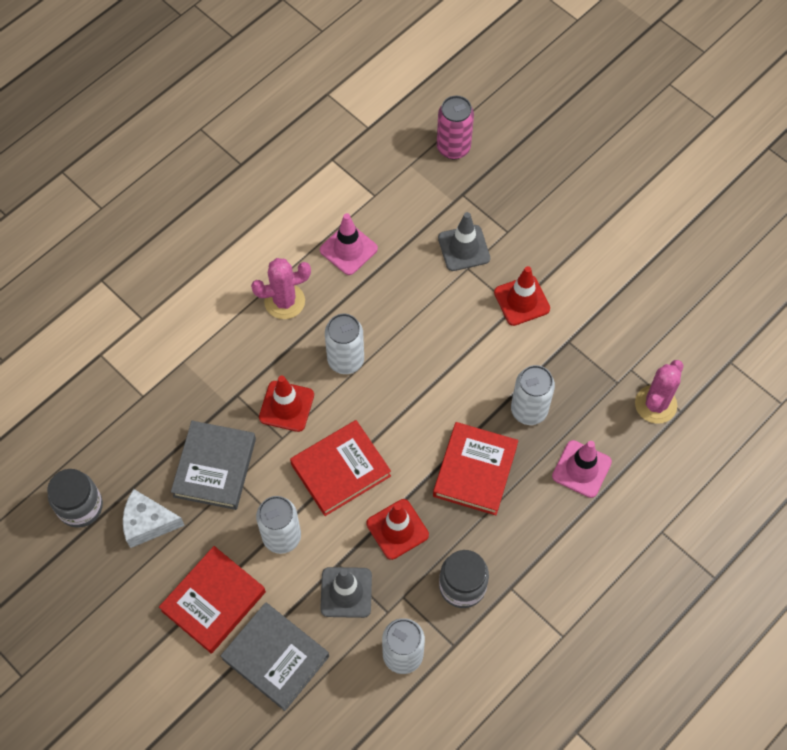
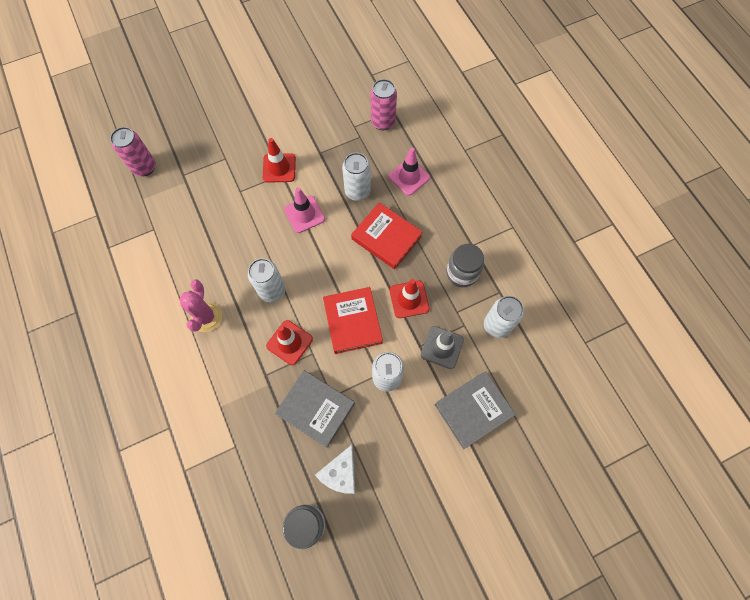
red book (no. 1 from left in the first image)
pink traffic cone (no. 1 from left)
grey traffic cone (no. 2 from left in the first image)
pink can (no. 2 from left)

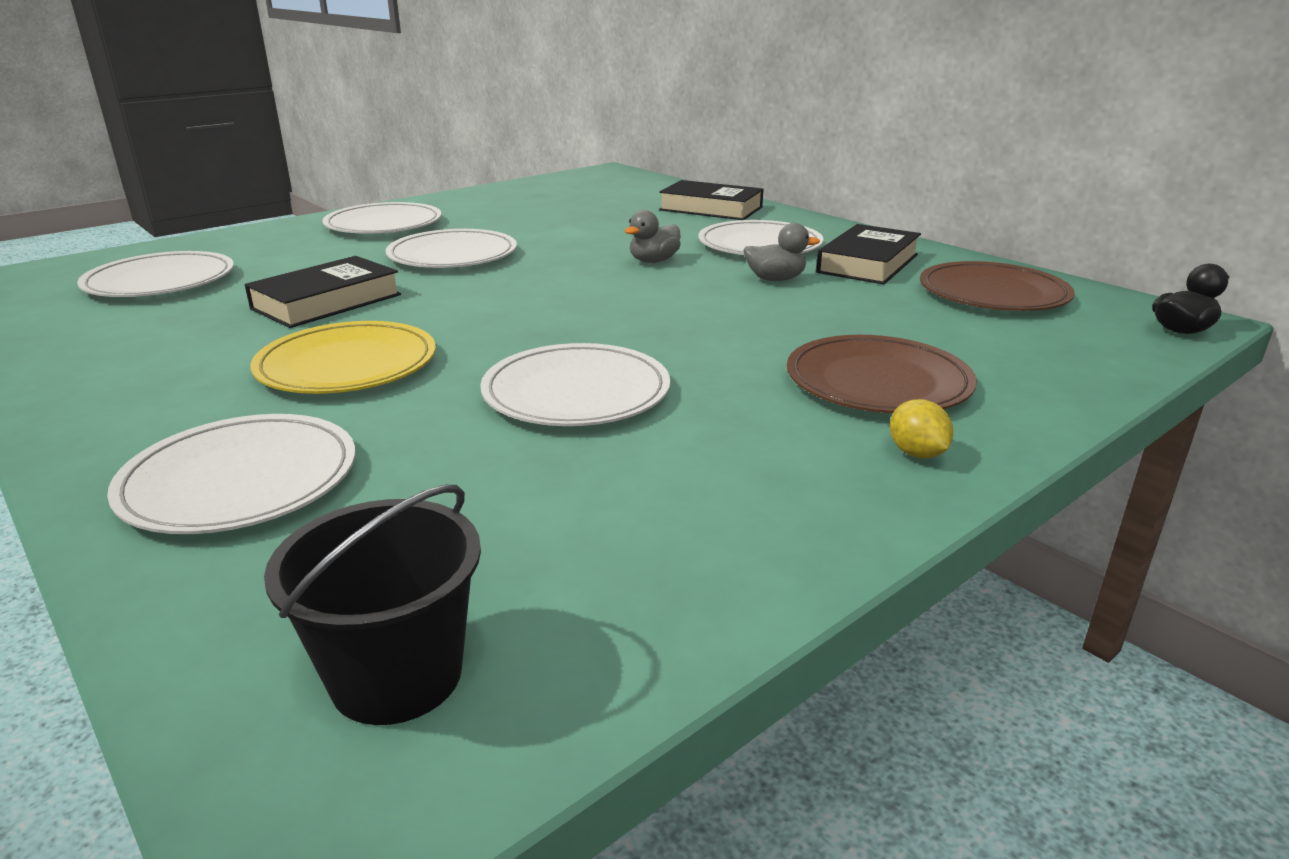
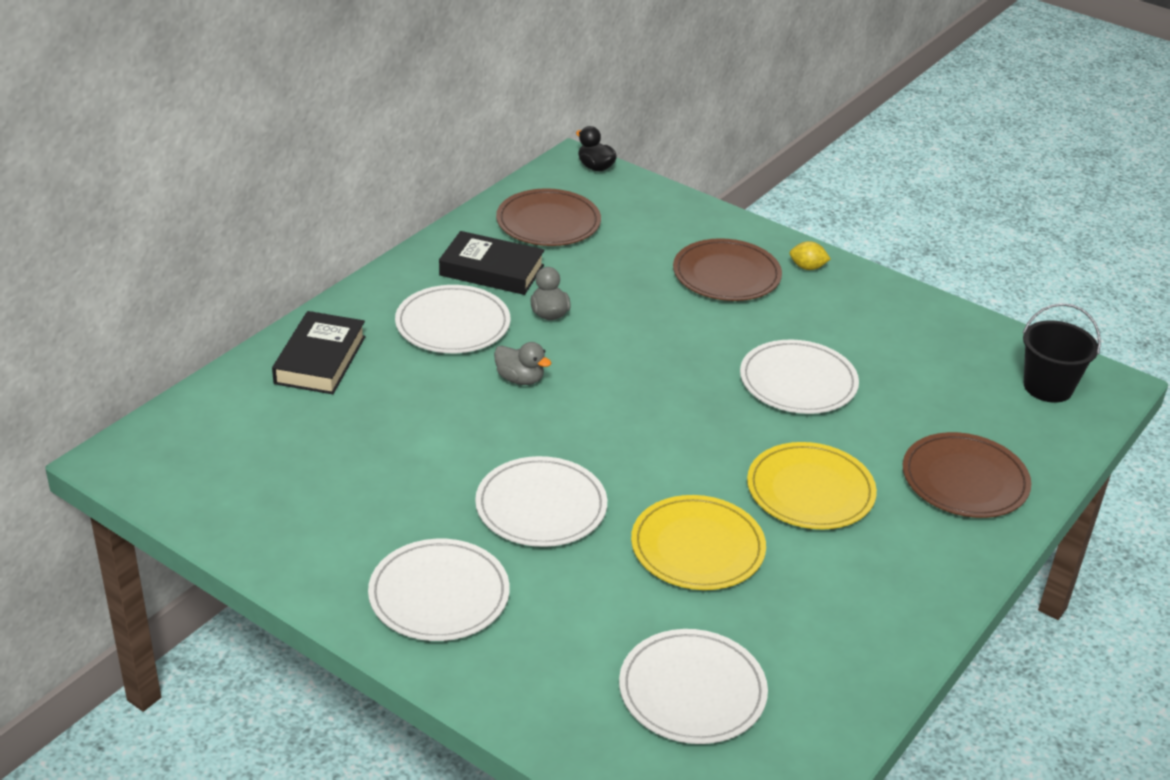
brown plate (no. 3 from left)
yellow plate (no. 1 from left)
yellow lemon

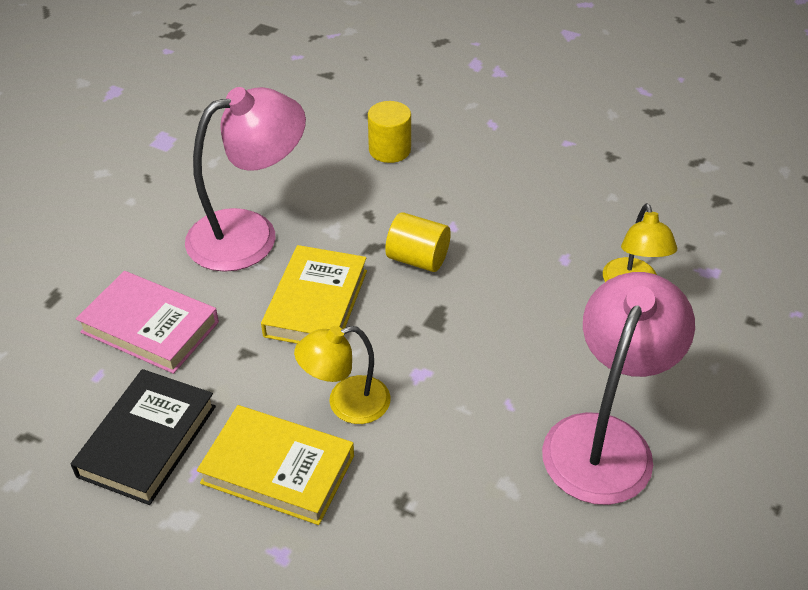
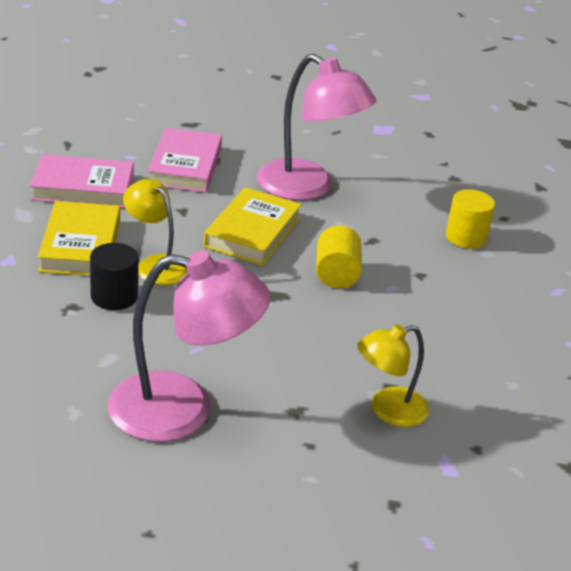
pink book (no. 1 from left)
yellow book (no. 2 from left)
black cylinder

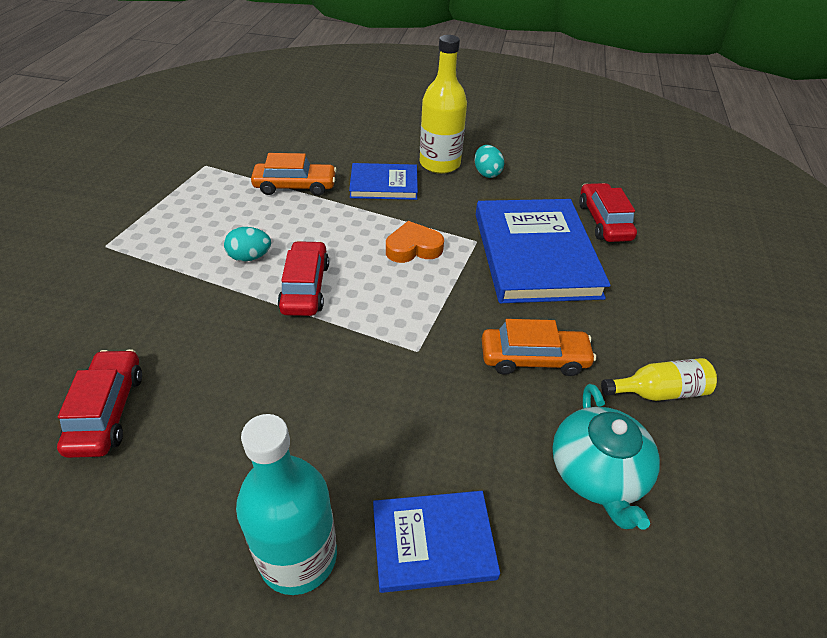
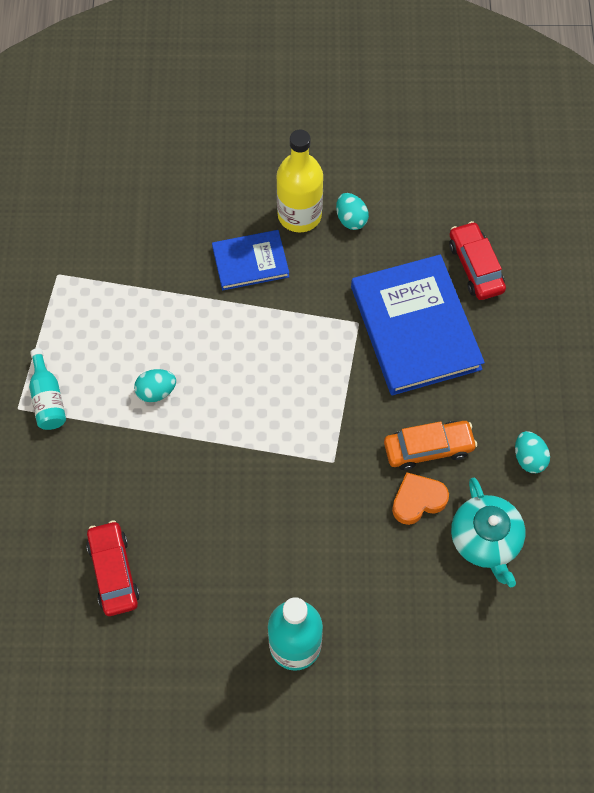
orange car (no. 1 from left in the first image)
red car (no. 2 from left in the first image)
blue book (no. 2 from left in the first image)
orange heart
turquoise egg (no. 3 from left)
turquoise bottle (no. 1 from left)

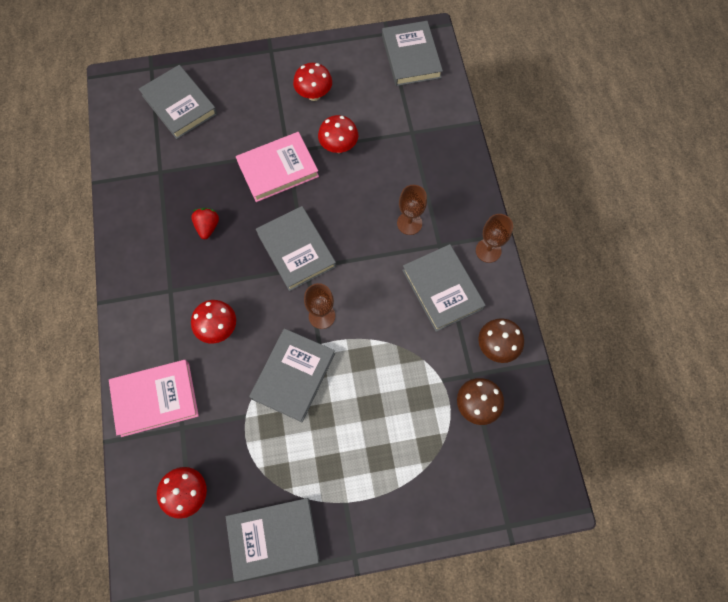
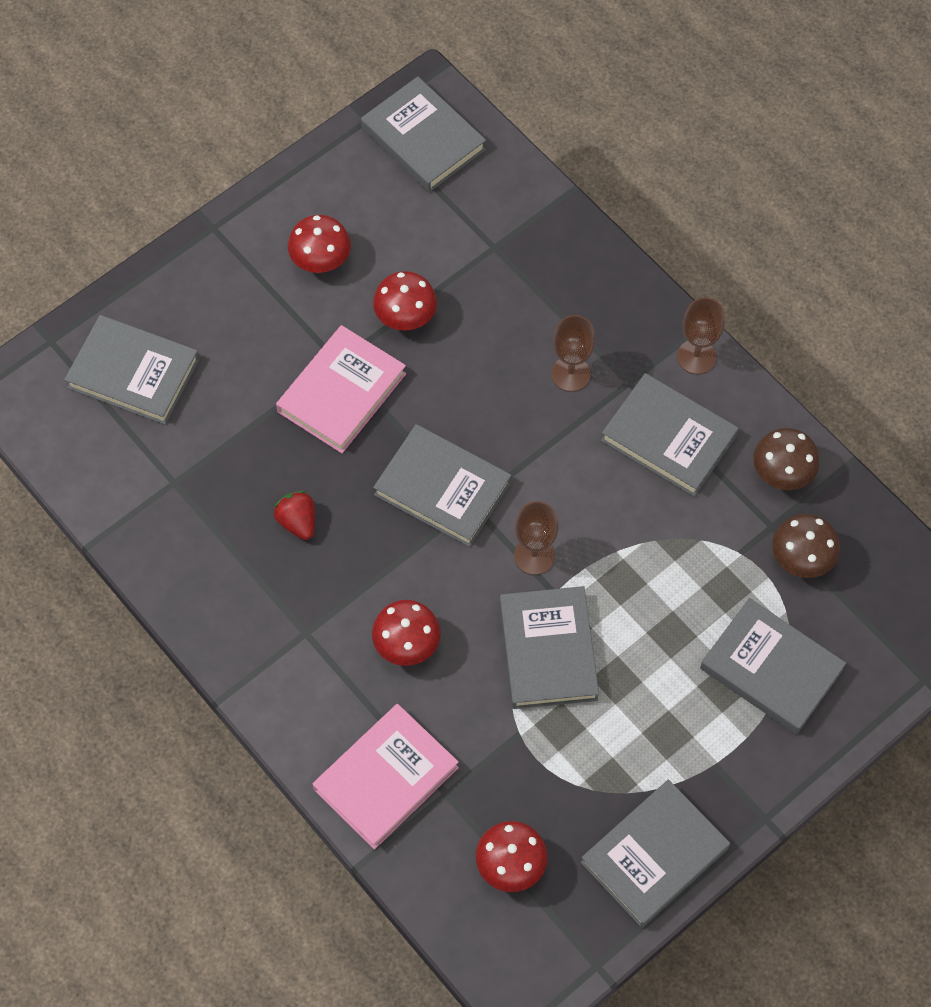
grey book (no. 7 from left)

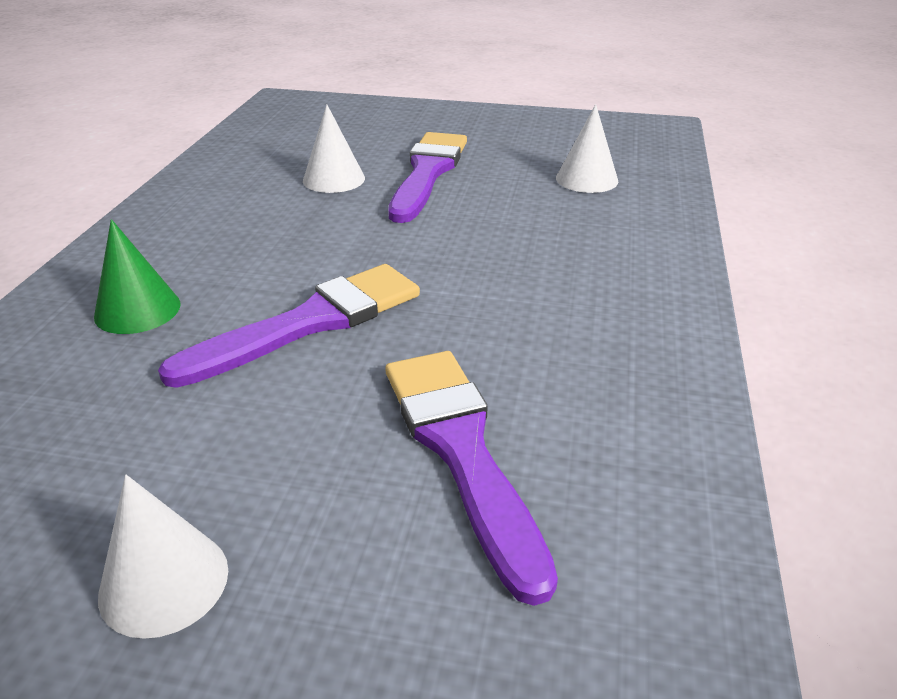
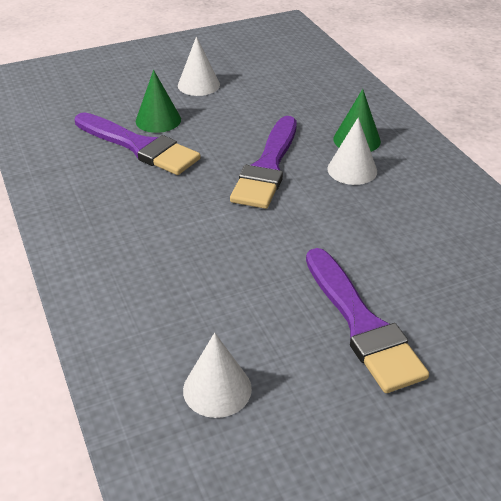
white cone (no. 3 from left)
green cone (no. 1 from left)

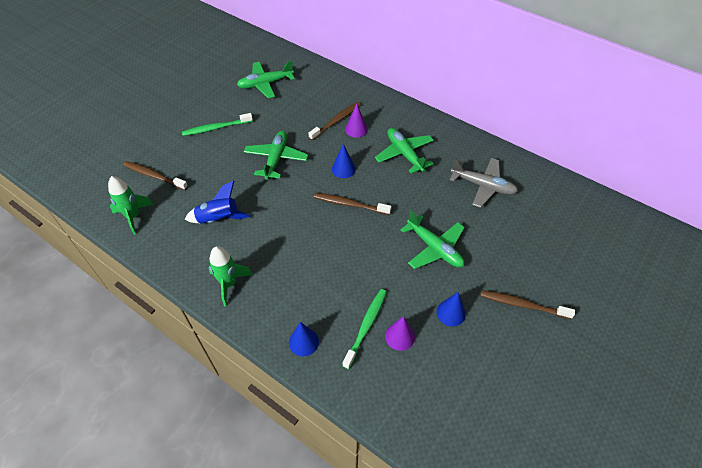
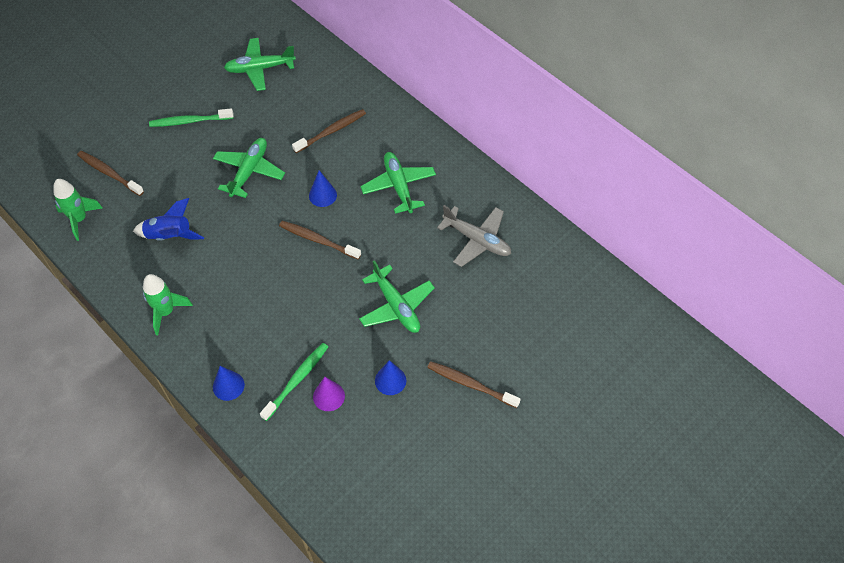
purple cone (no. 1 from left in the first image)

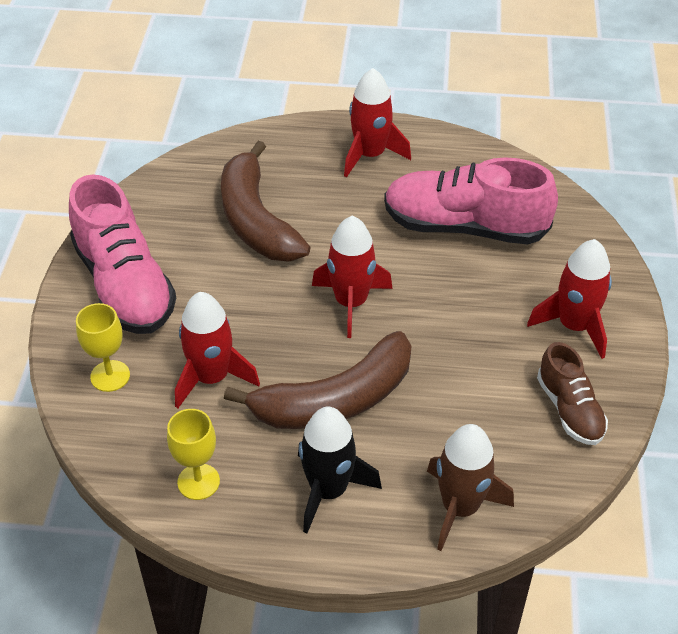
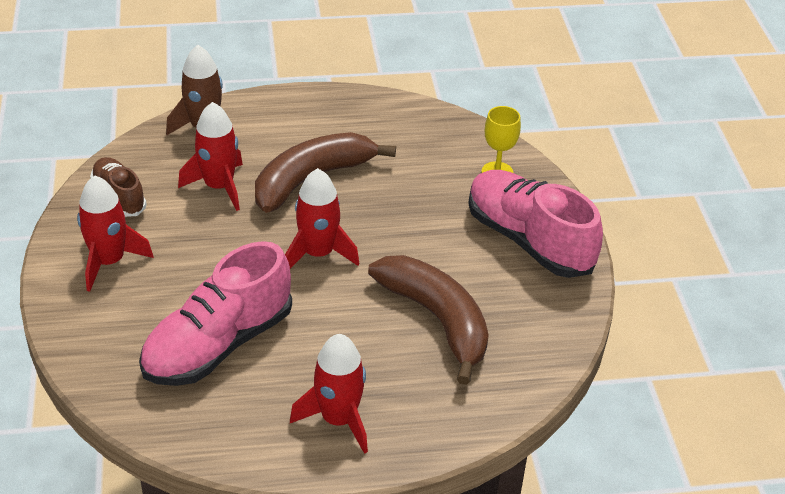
yellow goblet (no. 2 from left in the first image)
red rocket (no. 2 from left)
black rocket
pink shoe (no. 1 from left)

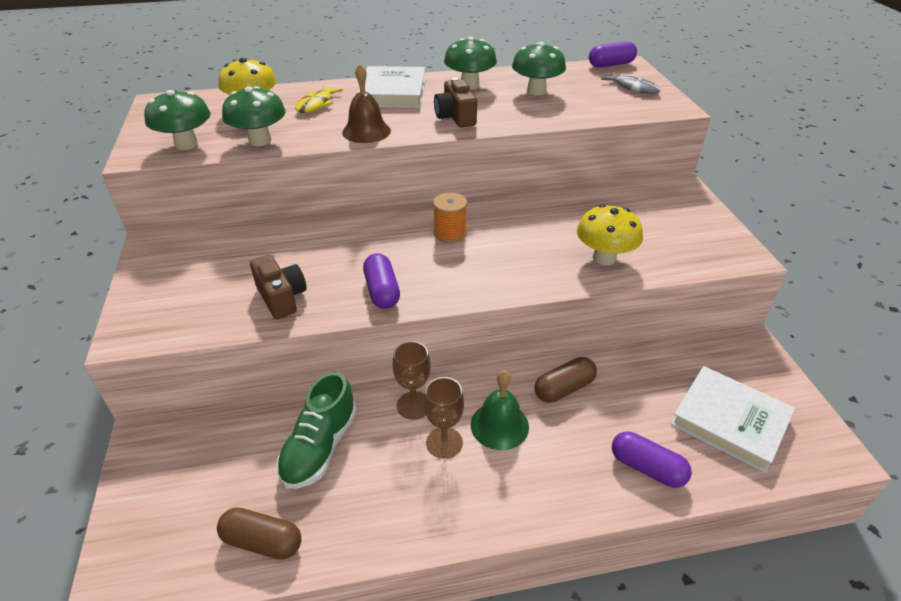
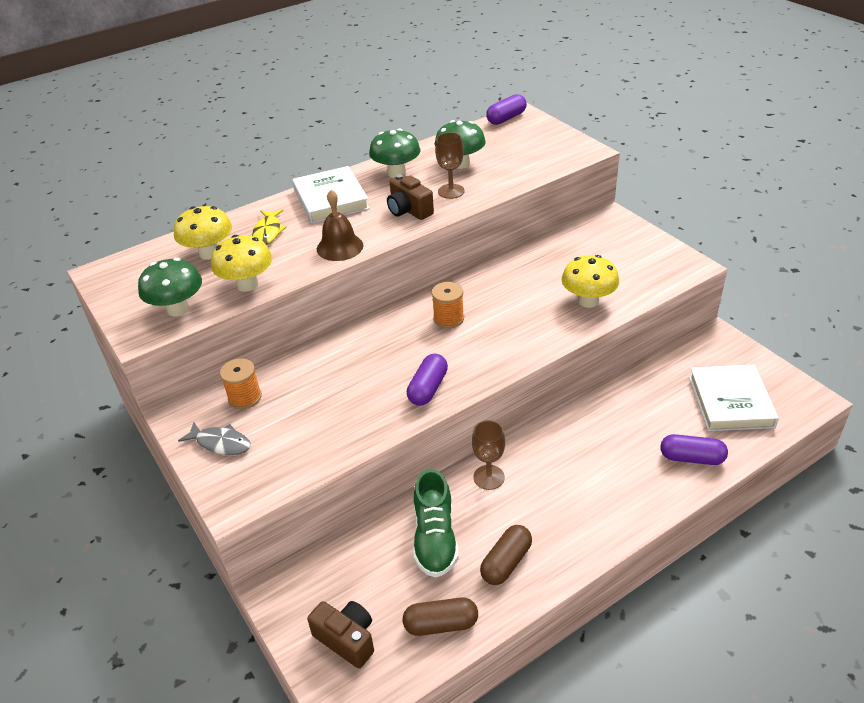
yellow mushroom (no. 2 from left)
brown camera (no. 1 from left)
purple capsule (no. 1 from left)
brown goblet (no. 1 from left)
green bell
brown capsule (no. 2 from left)
grey fish
white book (no. 2 from left)
orange spool (no. 1 from left)

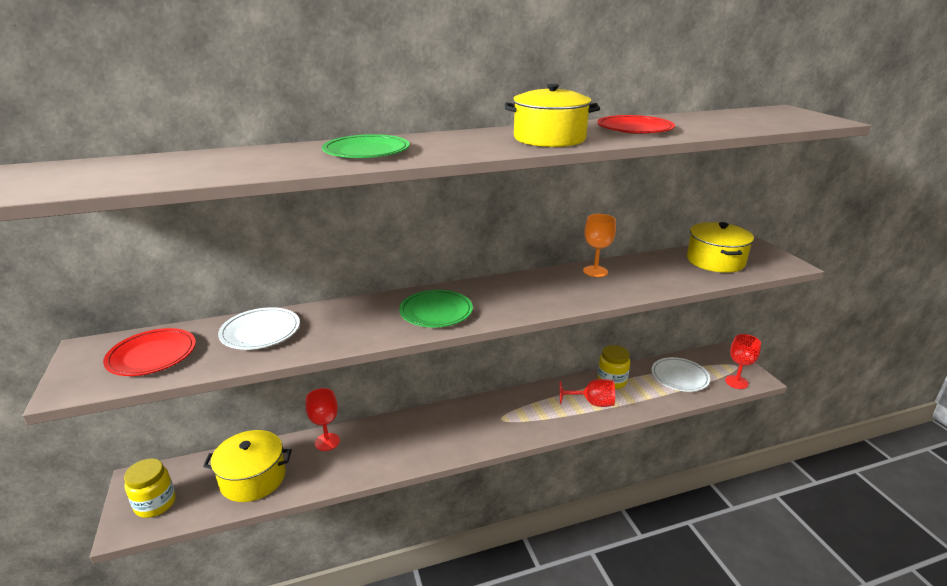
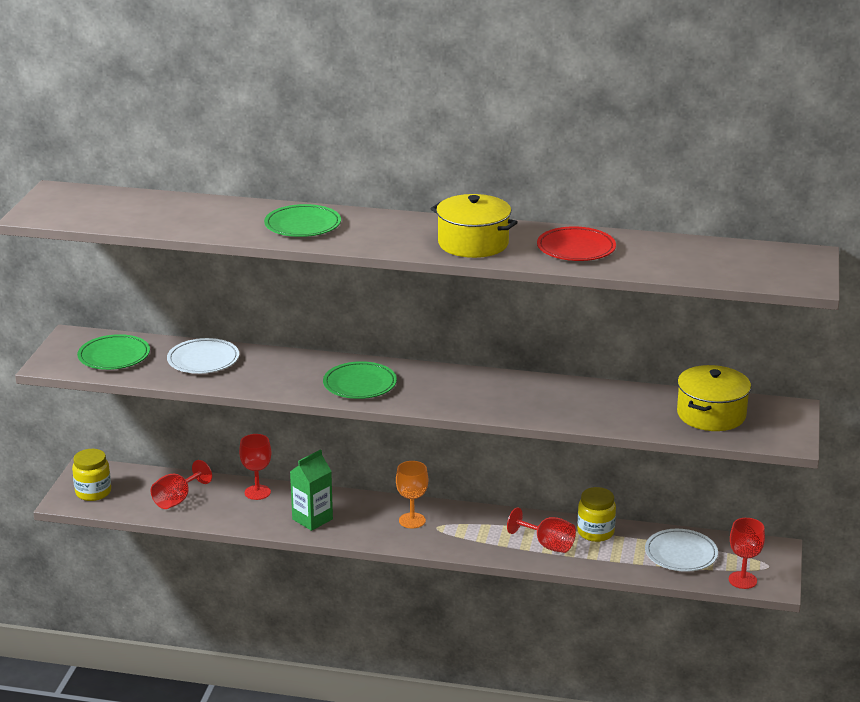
green plate (no. 1 from left)
red goblet (no. 1 from left)
orange goblet
green carton

